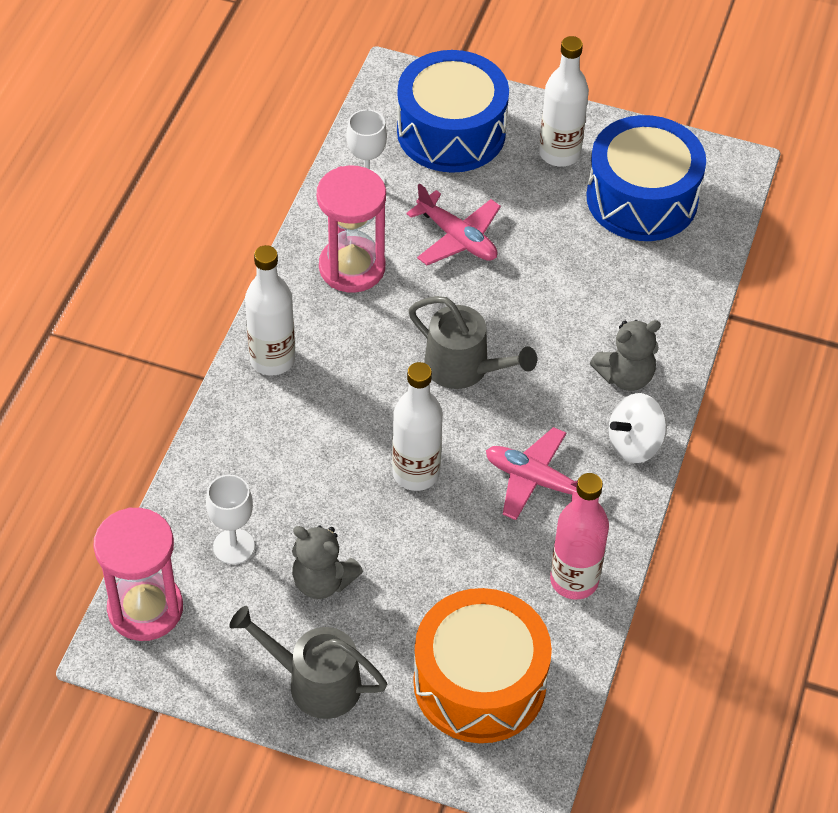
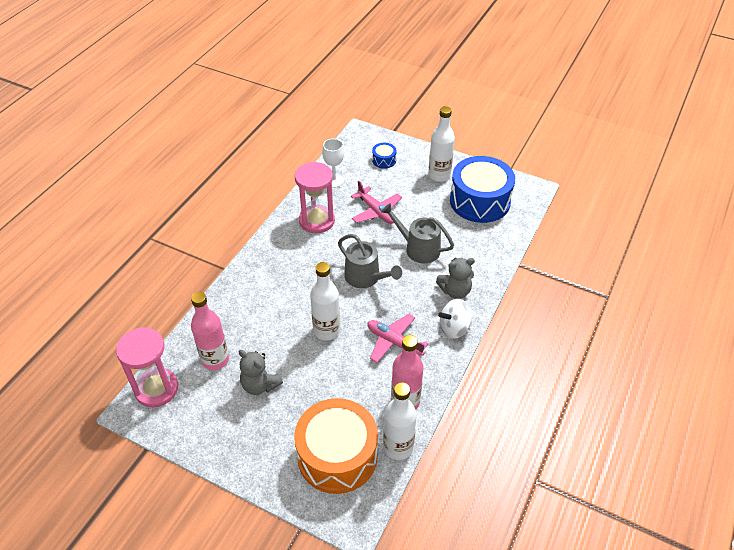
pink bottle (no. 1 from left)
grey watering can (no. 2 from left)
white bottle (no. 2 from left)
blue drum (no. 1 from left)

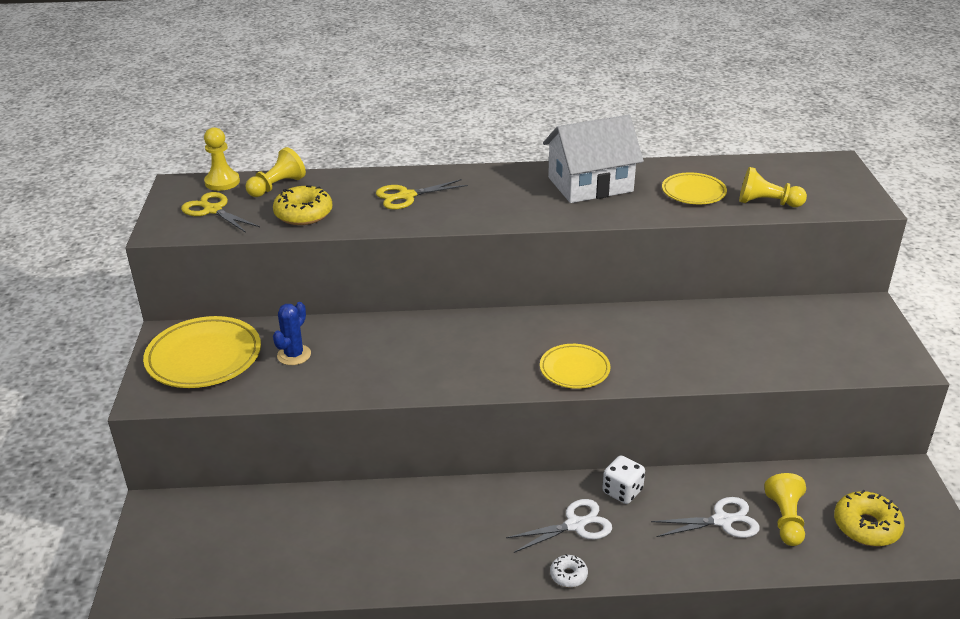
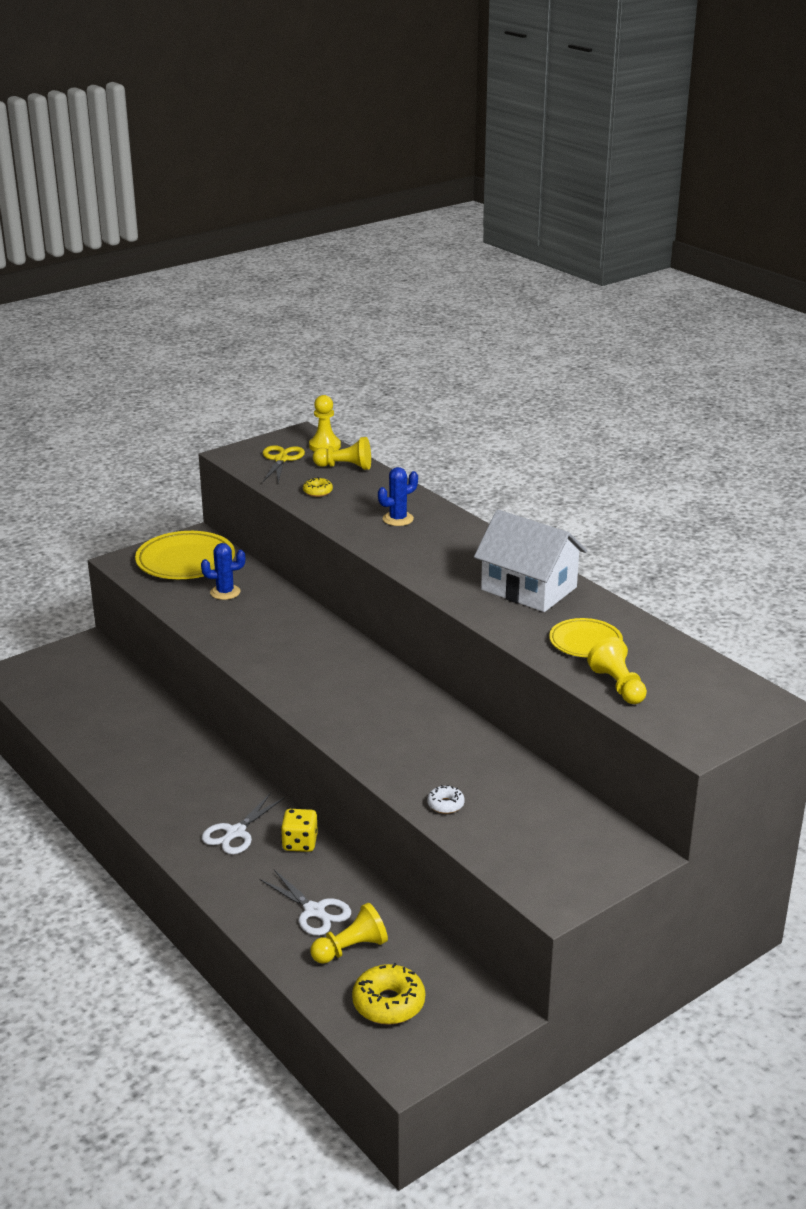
yellow donut (no. 1 from left)
blue cactus (no. 2 from left)
white scissors (no. 1 from left)
yellow plate (no. 2 from left in the first image)
white donut
yellow dice

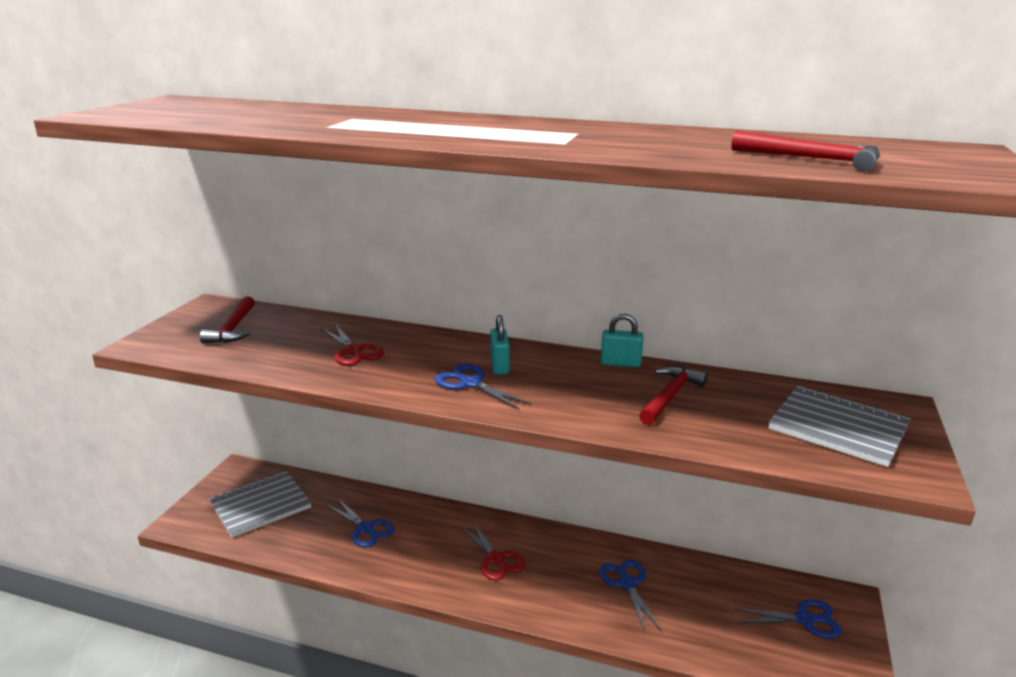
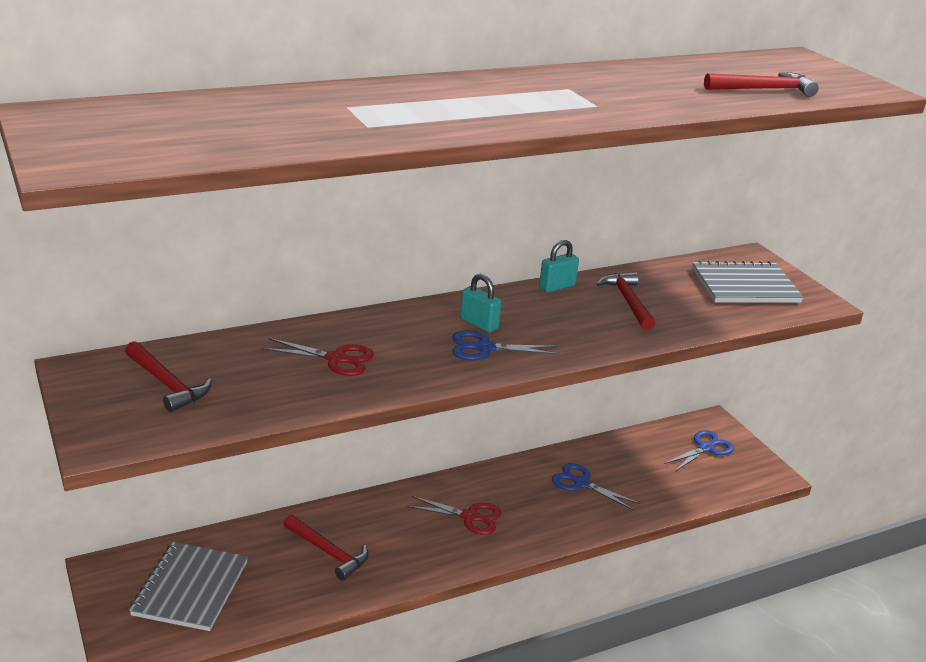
red hammer (no. 2 from left)

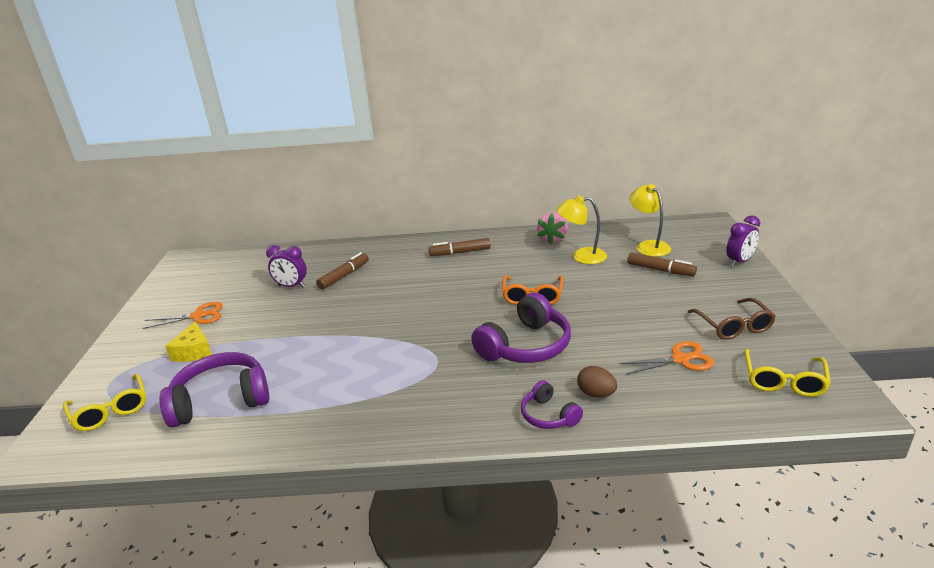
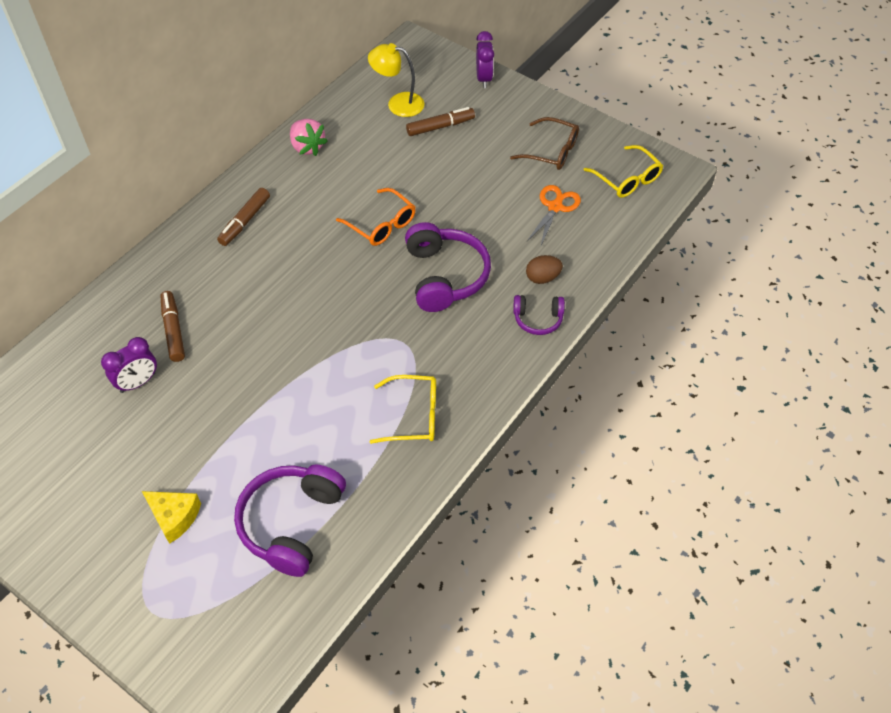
yellow glasses (no. 1 from left)
orange scissors (no. 1 from left in the first image)
yellow lamp (no. 1 from left in the first image)

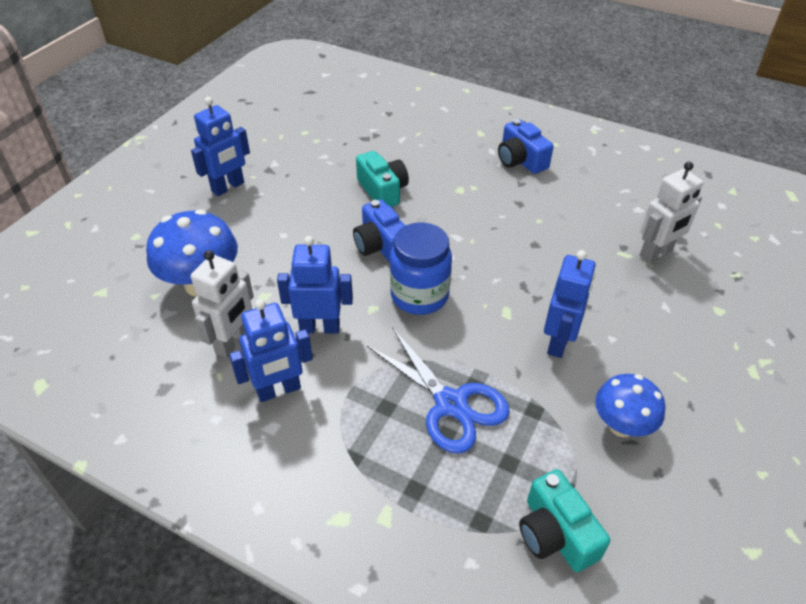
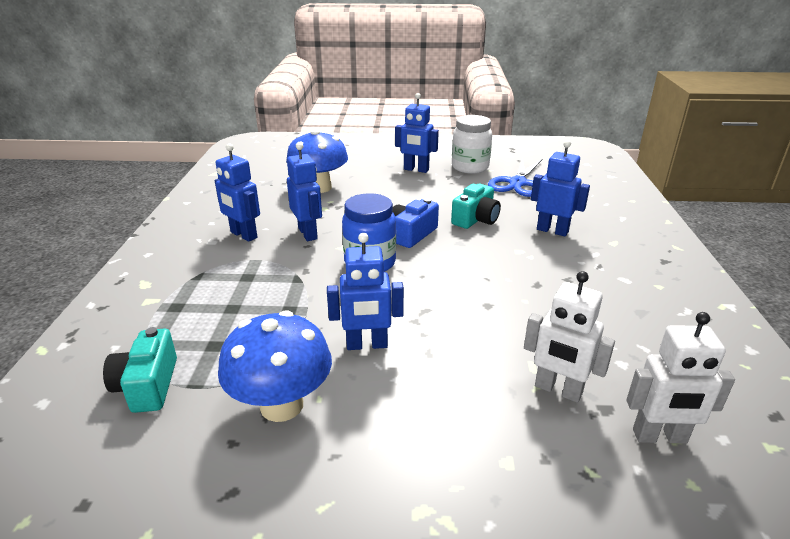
white robot (no. 2 from left)
blue scissors
blue camera (no. 2 from left in the first image)
turquoise camera (no. 1 from left)
blue mushroom (no. 1 from left)
white jar
blue robot (no. 5 from left)

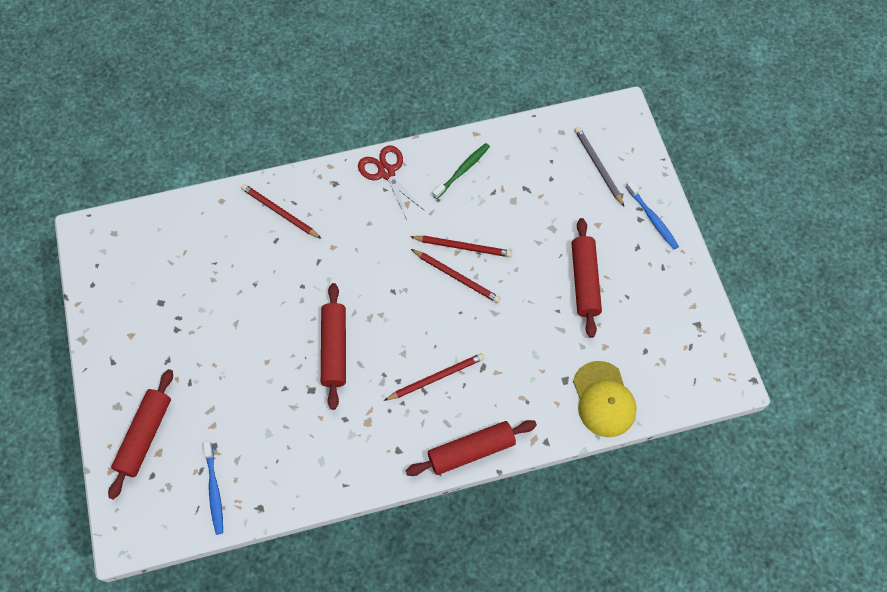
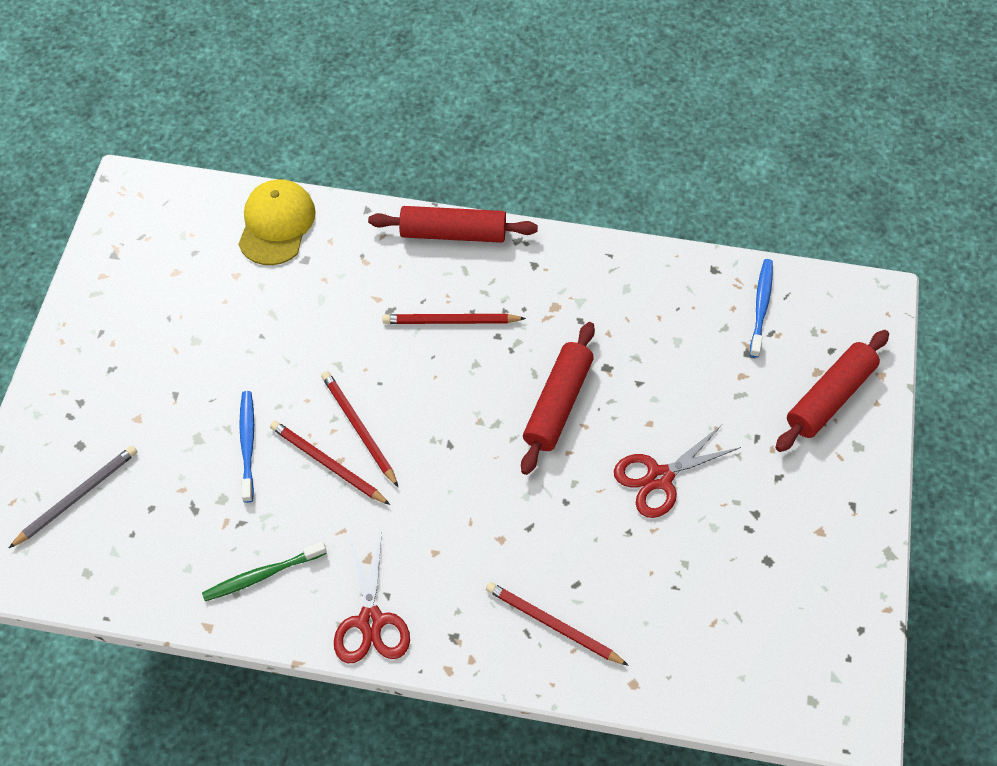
red pencil (no. 4 from left)
red rolling pin (no. 4 from left in the first image)
grey pencil
blue toothbrush (no. 1 from left)
red scissors (no. 2 from left)

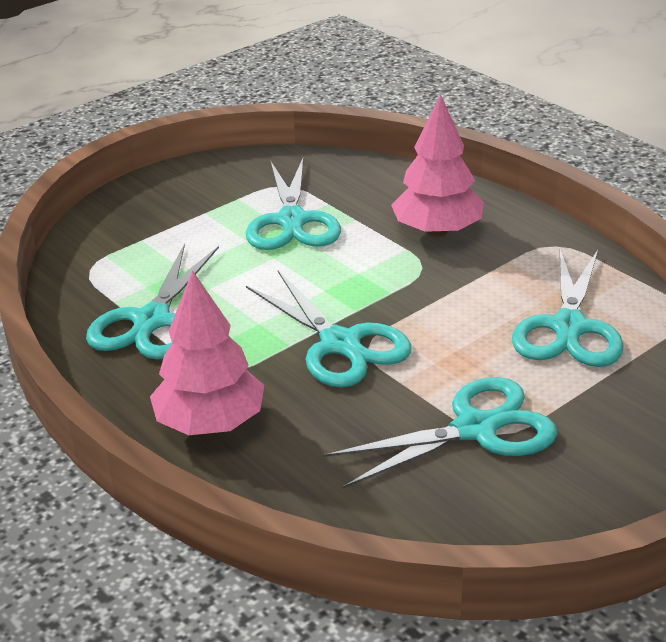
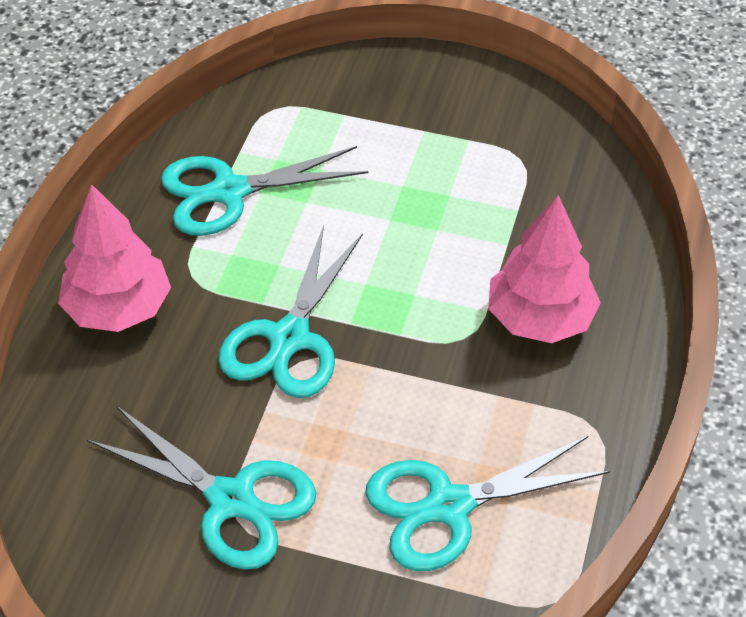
turquoise scissors (no. 2 from left in the first image)

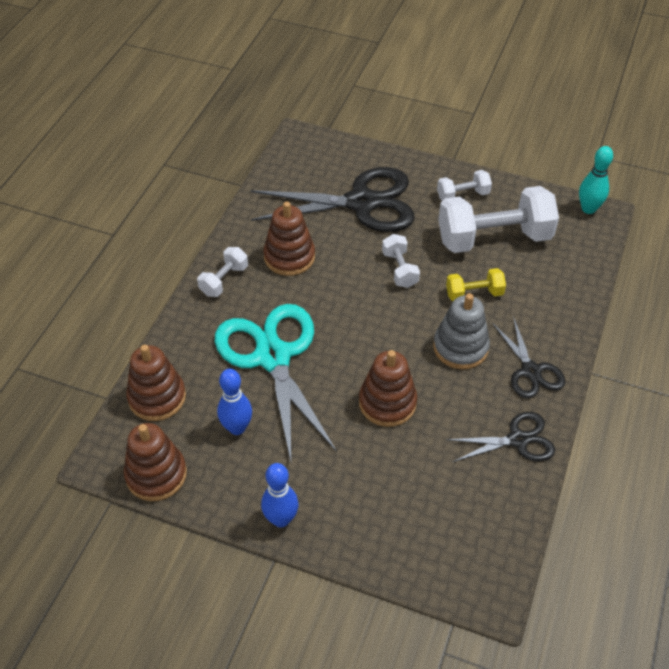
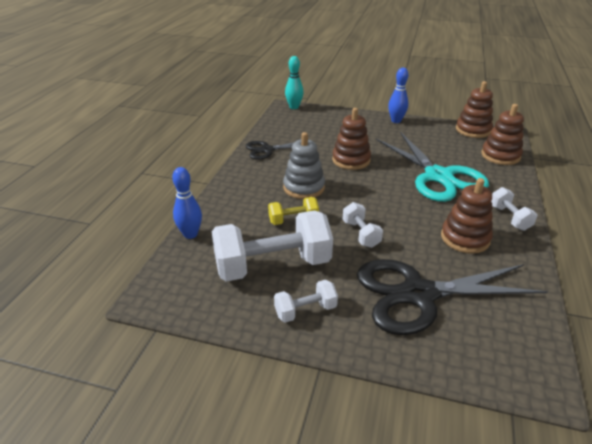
white dumbbell (no. 4 from left)
blue bowling pin (no. 1 from left)
black scissors (no. 3 from left in the first image)
turquoise bowling pin

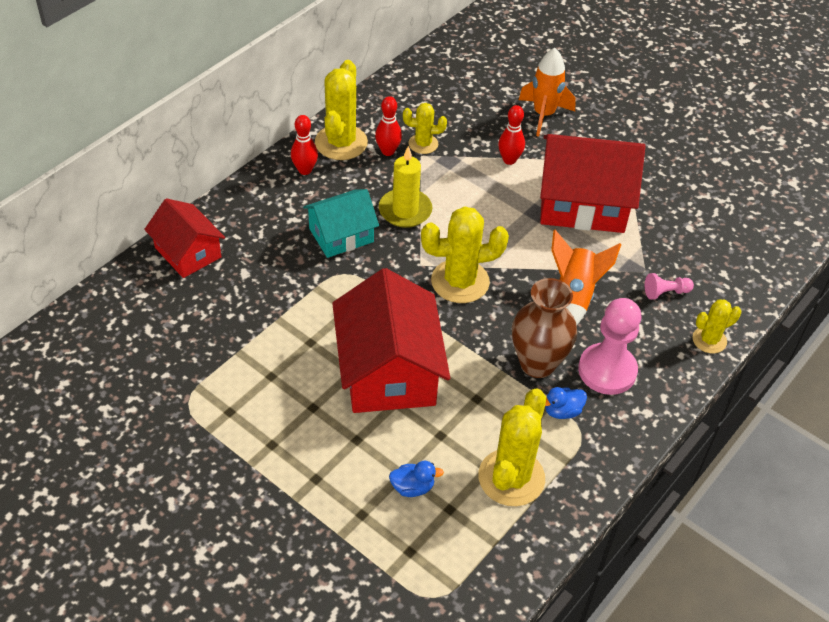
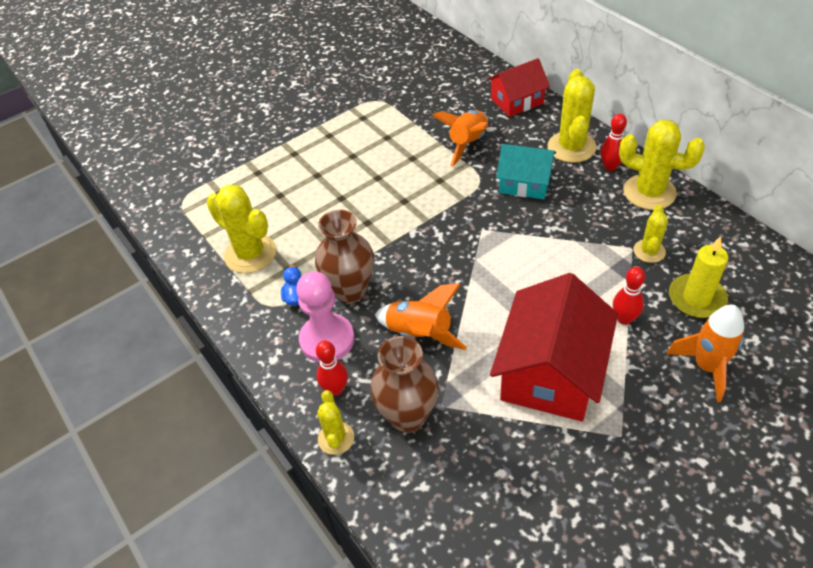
turquoise house
red house (no. 2 from left in the first image)
red bowling pin (no. 1 from left)
yellow candle
blue duck (no. 1 from left in the first image)
yellow cactus (no. 3 from left)
brown vase (no. 2 from left)
orange rocket (no. 2 from left)

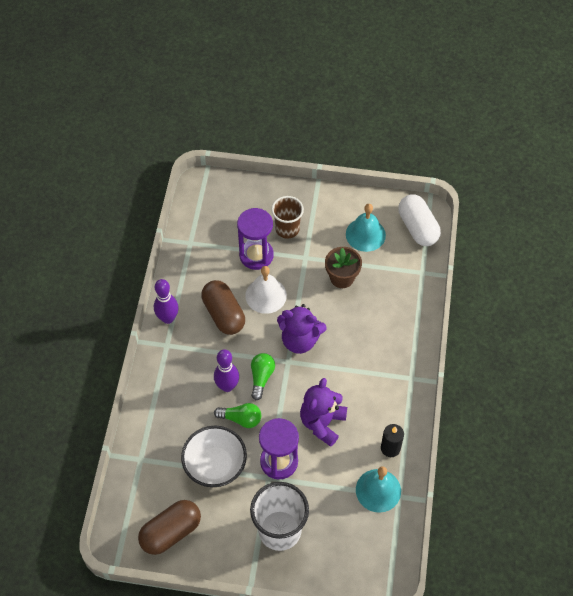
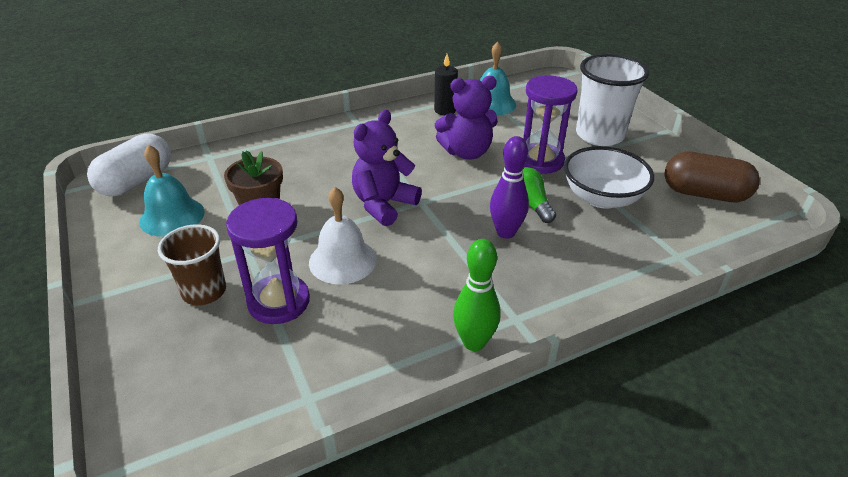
green bowling pin
brown capsule (no. 2 from left in the first image)
green light bulb (no. 2 from left in the first image)
purple teddy bear (no. 1 from left)

